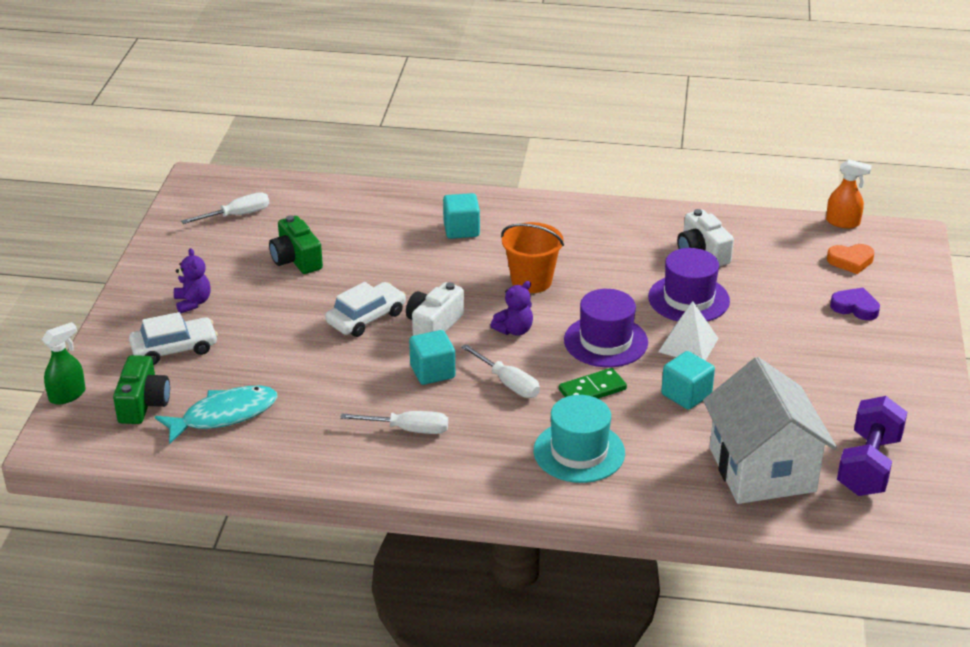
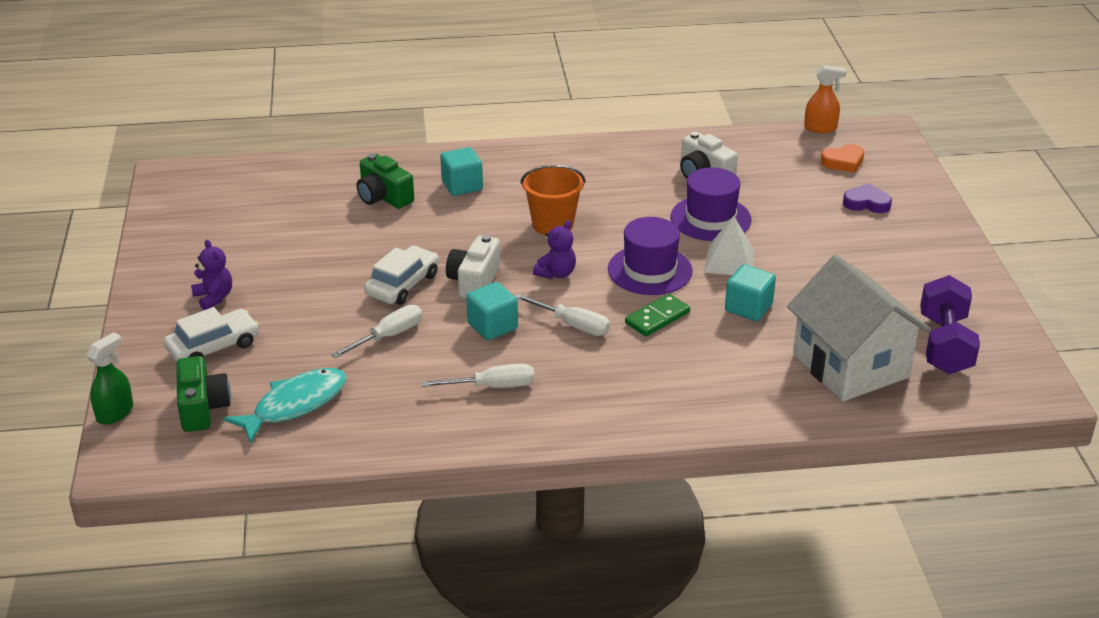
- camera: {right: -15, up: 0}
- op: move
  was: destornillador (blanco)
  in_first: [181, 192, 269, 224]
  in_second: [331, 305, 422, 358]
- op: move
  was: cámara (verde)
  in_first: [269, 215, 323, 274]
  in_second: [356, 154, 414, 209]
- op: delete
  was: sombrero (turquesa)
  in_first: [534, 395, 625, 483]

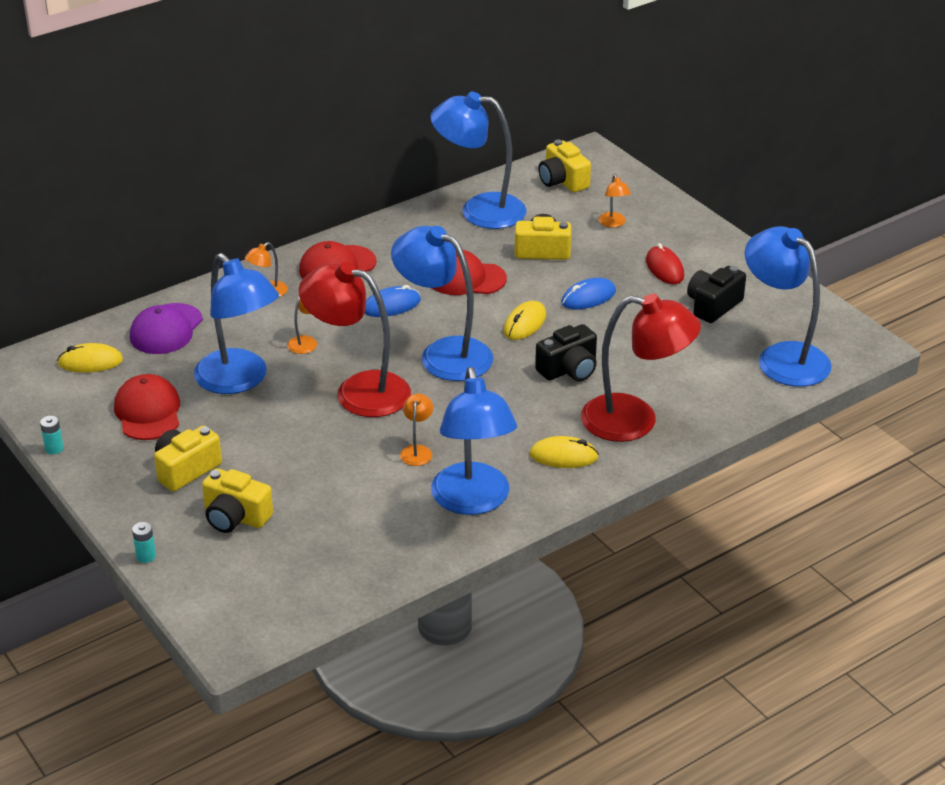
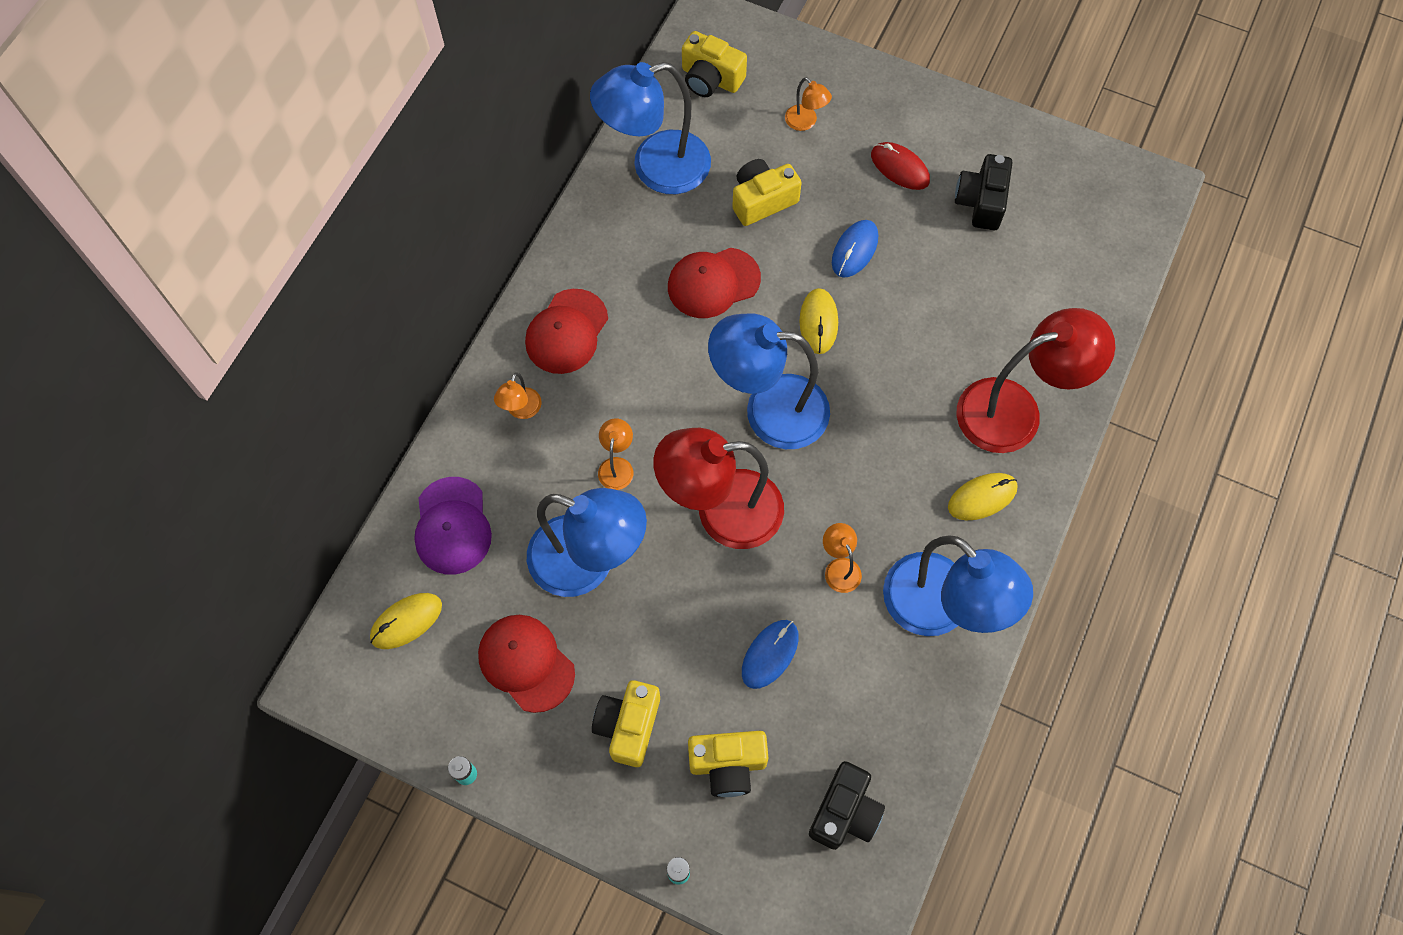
- camera: {right: -30, up: 30}
- op: move
  was: ratón (azul)
  in_first: [365, 285, 421, 317]
  in_second: [742, 620, 799, 689]
- op: move
  was: cámara (negro)
  in_first: [535, 324, 597, 381]
  in_second: [809, 761, 885, 850]
- op: delete
  was: lámpara (azul)
  in_first: [745, 226, 832, 387]

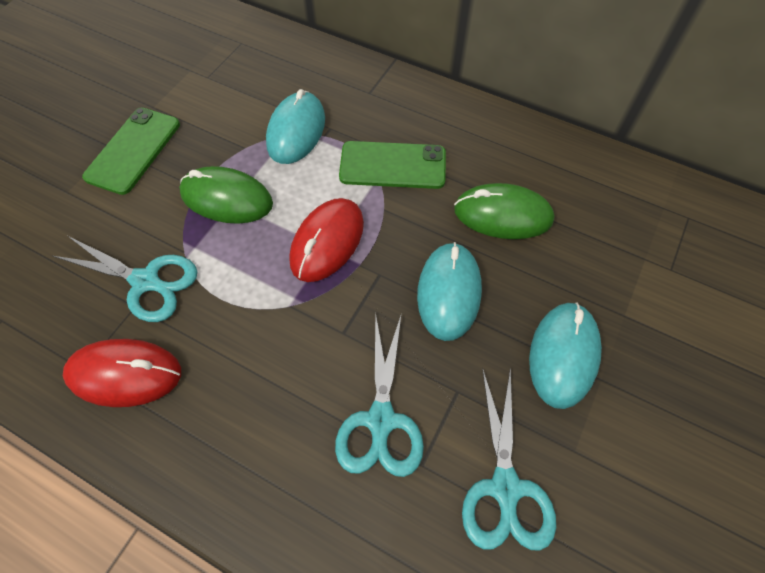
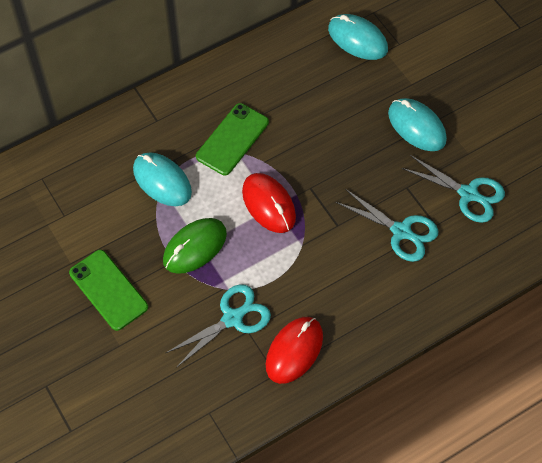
- camera: {right: -60, up: 0}
- op: move
  was: ratón (turquesa)
  in_first: [417, 242, 482, 341]
  in_second: [328, 14, 388, 60]
- op: delete
  was: ratón (verde)
  in_first: [454, 183, 555, 239]

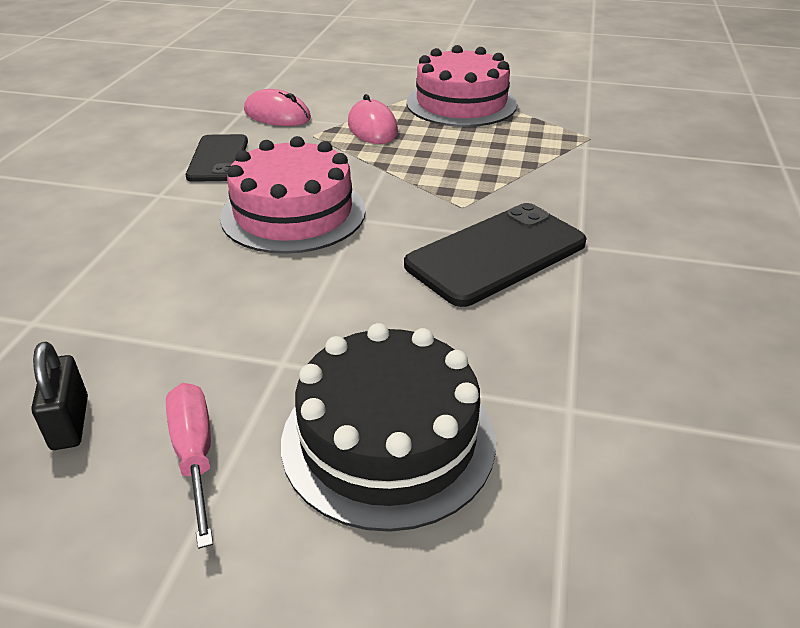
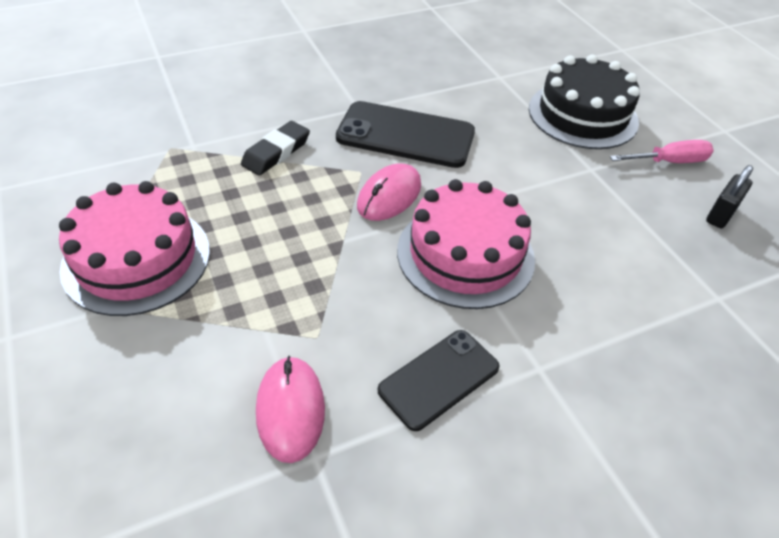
- camera: {right: -130, up: 10}
- op: insert
  now: goma de borrar (negro)
  in_second: [241, 121, 310, 176]
- op: move
  was: ratón (rosa)
  in_first: [348, 94, 398, 144]
  in_second: [357, 163, 421, 221]
- op: rotate
  was: destornillador (rosa)
  in_first: [166, 383, 213, 549]
  in_second: [610, 140, 714, 163]
  clockwise: -135

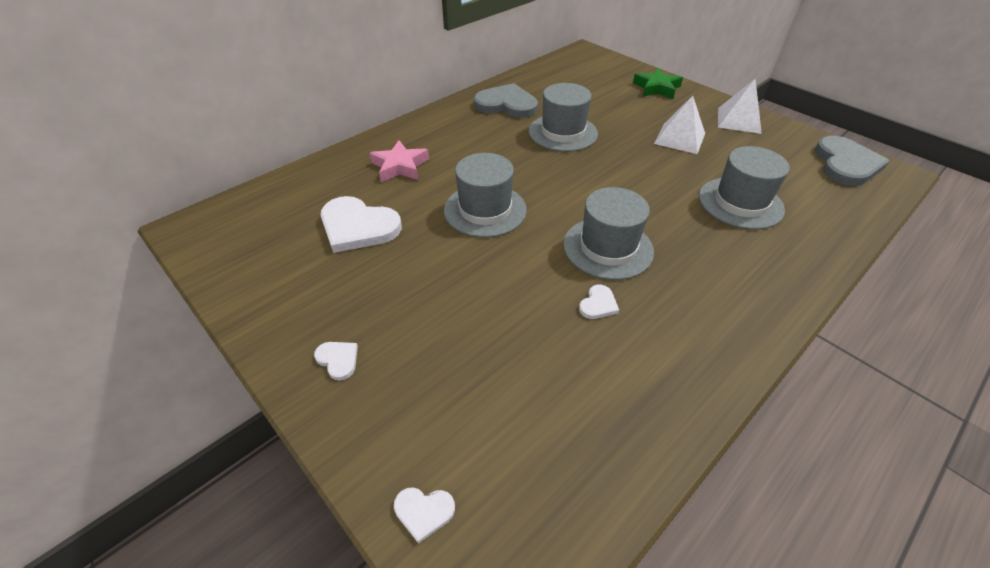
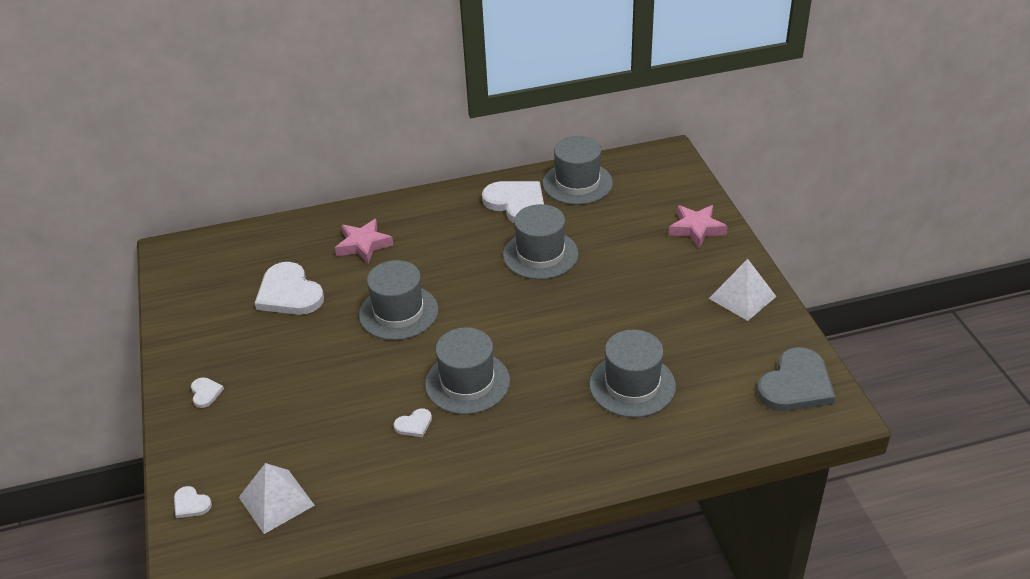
- camera: {right: 30, up: -5}
- op: move
  was: pirámide (blanco)
  in_first: [654, 96, 705, 154]
  in_second: [239, 463, 315, 534]
- op: recolor
  was: corazón (gris)
  now: corazón (blanco)
  in_first: [474, 83, 538, 118]
  in_second: [482, 181, 544, 223]
- op: insert
  now: sombrero (gris)
  in_second: [543, 136, 613, 205]
- op: recolor
  was: estrella (verde)
  now: estrella (rosa)
  in_first: [633, 68, 683, 99]
  in_second: [669, 205, 728, 248]

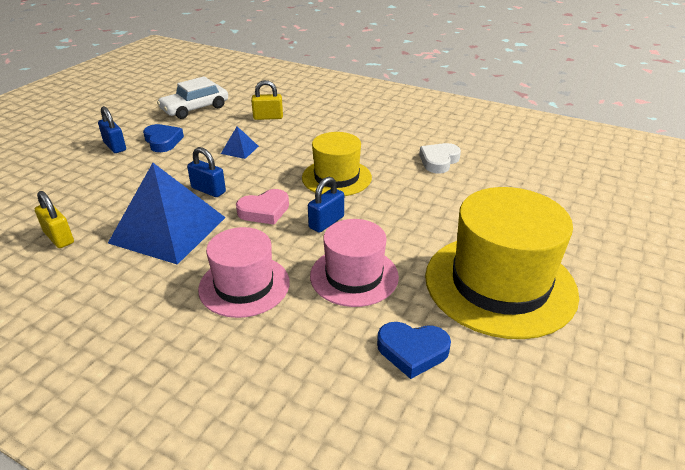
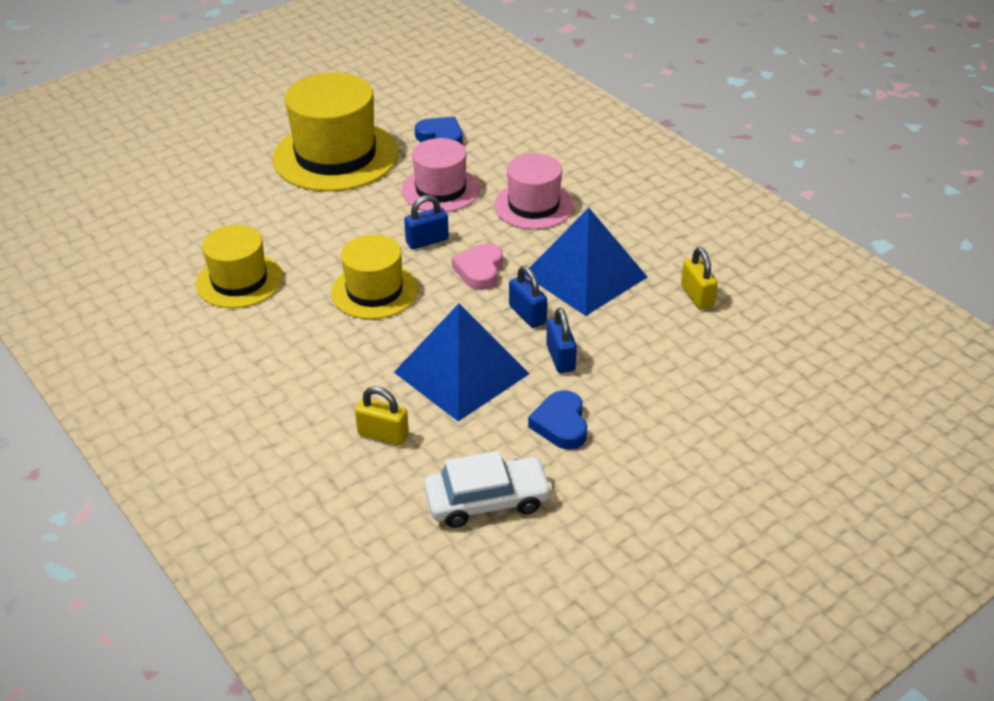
- camera: {right: -155, up: 5}
- op: replace
  was: corazón (blanco)
  now: sombrero (amarillo)
  in_first: [419, 143, 461, 173]
  in_second: [196, 225, 283, 308]
- op: resize
  was: pirámide (azul)
  in_first: [221, 126, 259, 159]
  in_second: [394, 304, 529, 422]
  ratio: 2.38
- op: rotate
  was: corazón (rosa)
  in_first: [236, 189, 289, 225]
  in_second: [451, 243, 503, 290]
  clockwise: -75
- op: move
  was: candado (azul)
  in_first: [98, 106, 126, 153]
  in_second: [546, 308, 577, 373]

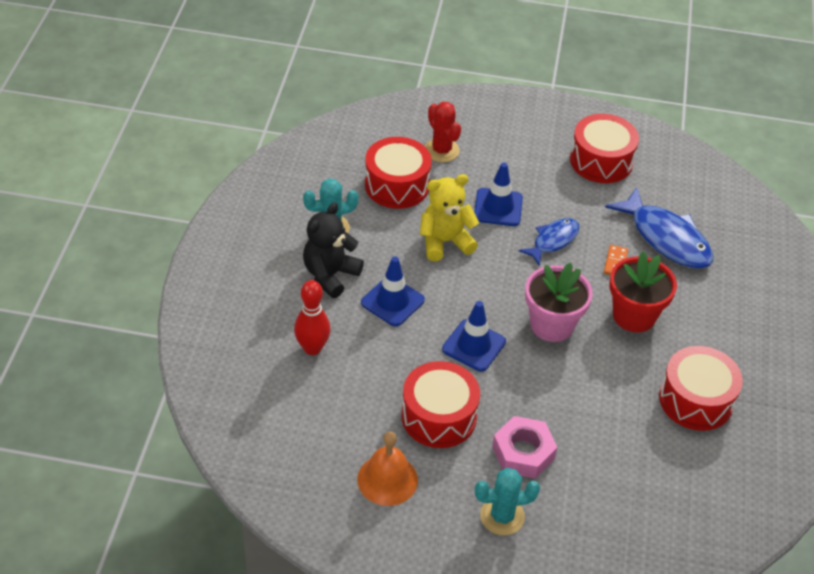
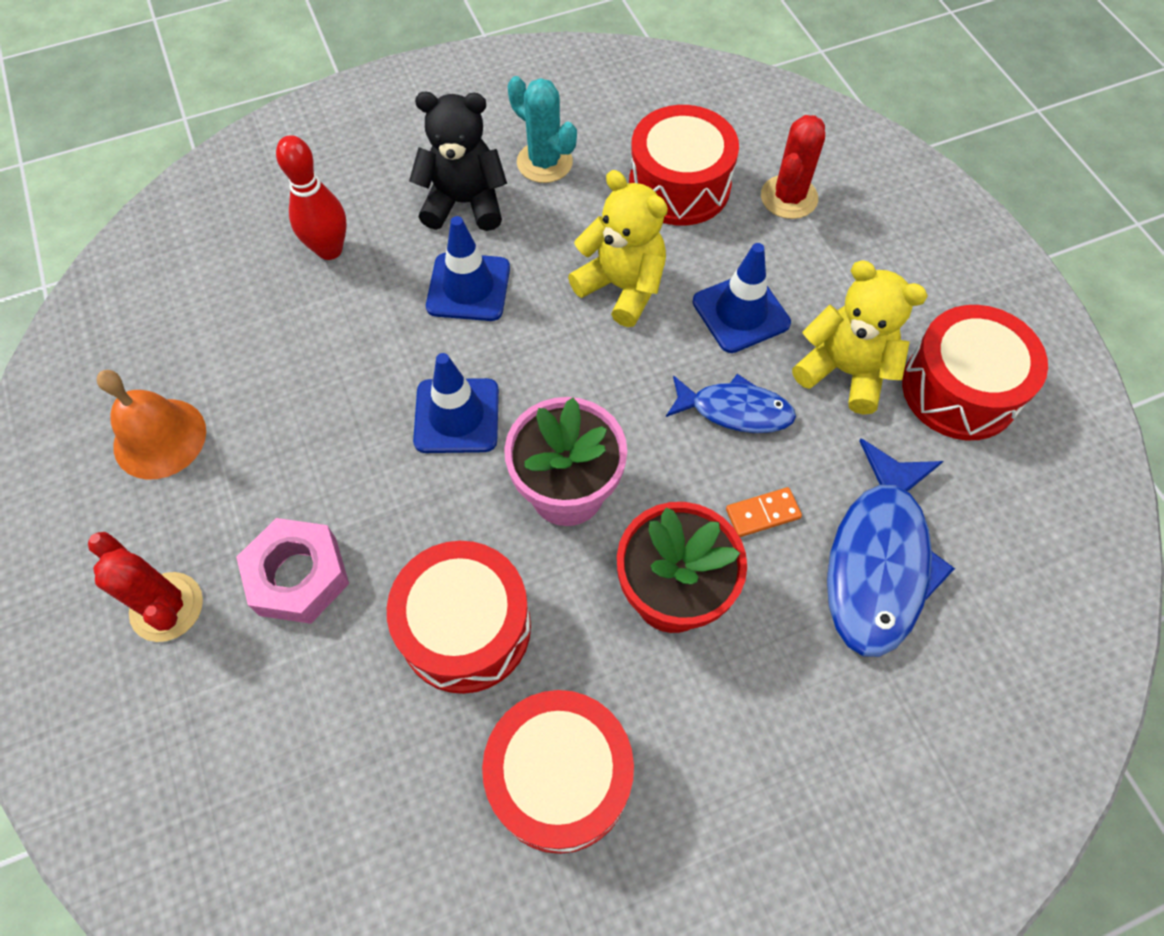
- camera: {right: 60, up: 15}
- op: recolor
  was: cactus (turquesa)
  now: cactus (rojo)
  in_first: [475, 468, 540, 535]
  in_second: [88, 532, 203, 642]
- op: move
  was: tambor (rojo)
  in_first: [401, 361, 480, 448]
  in_second: [387, 541, 531, 694]
- op: insert
  now: osito (amarillo)
  in_second: [792, 260, 928, 415]

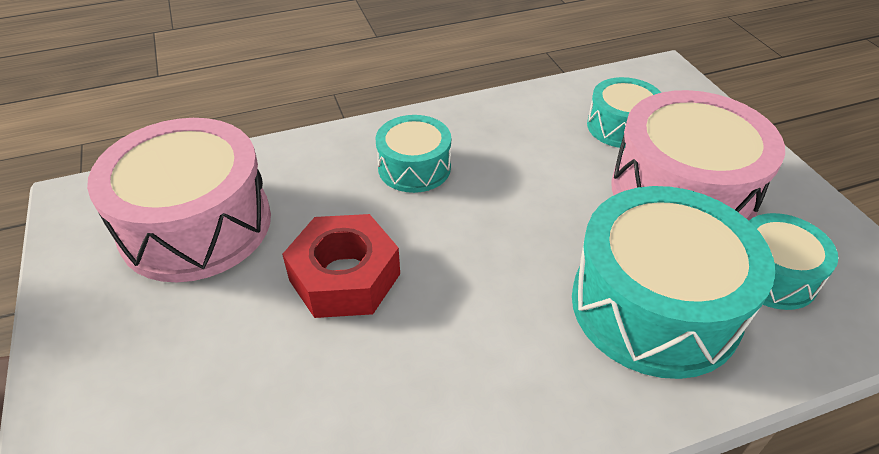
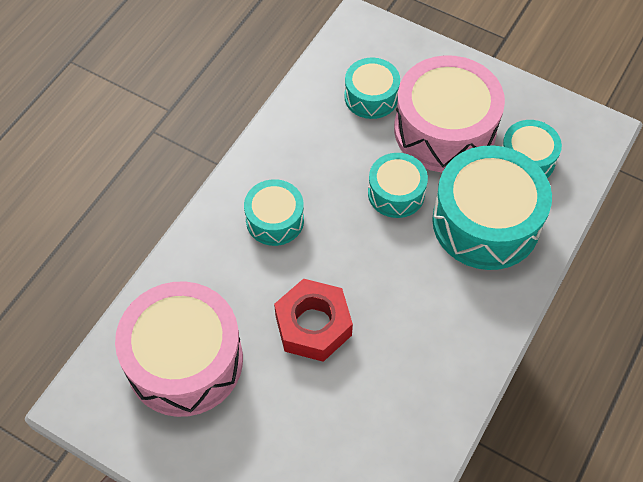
- camera: {right: -40, up: 15}
- op: insert
  now: tambor (turquesa)
  in_second: [368, 153, 428, 218]

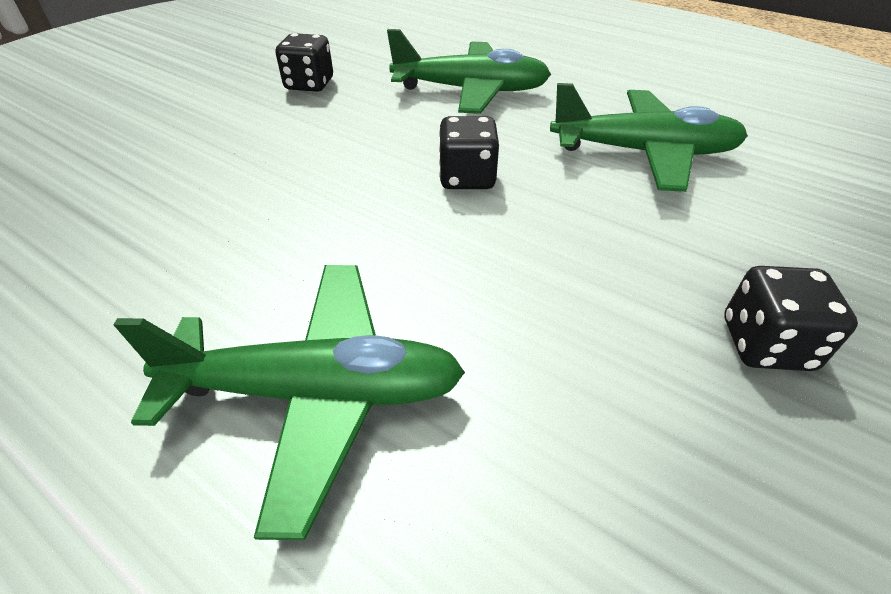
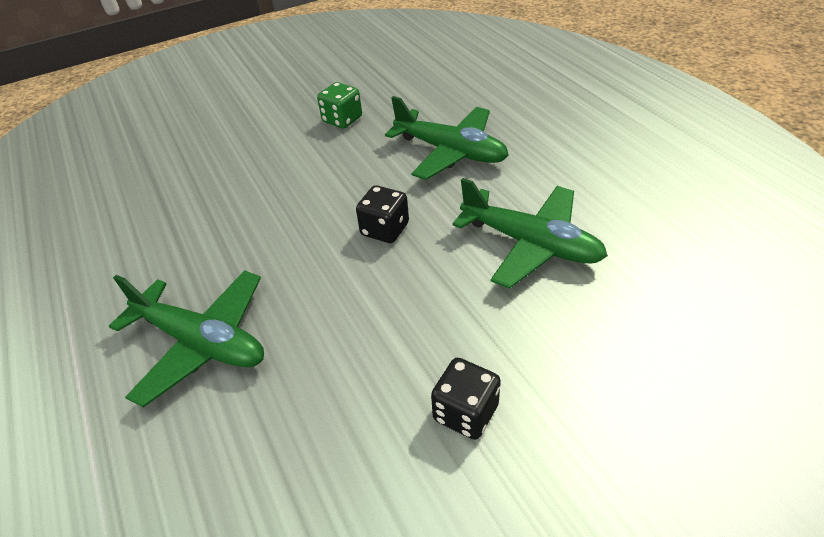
- camera: {right: 30, up: 0}
- op: recolor
  was: dado (negro)
  now: dado (verde)
  in_first: [276, 33, 333, 92]
  in_second: [317, 82, 362, 129]

